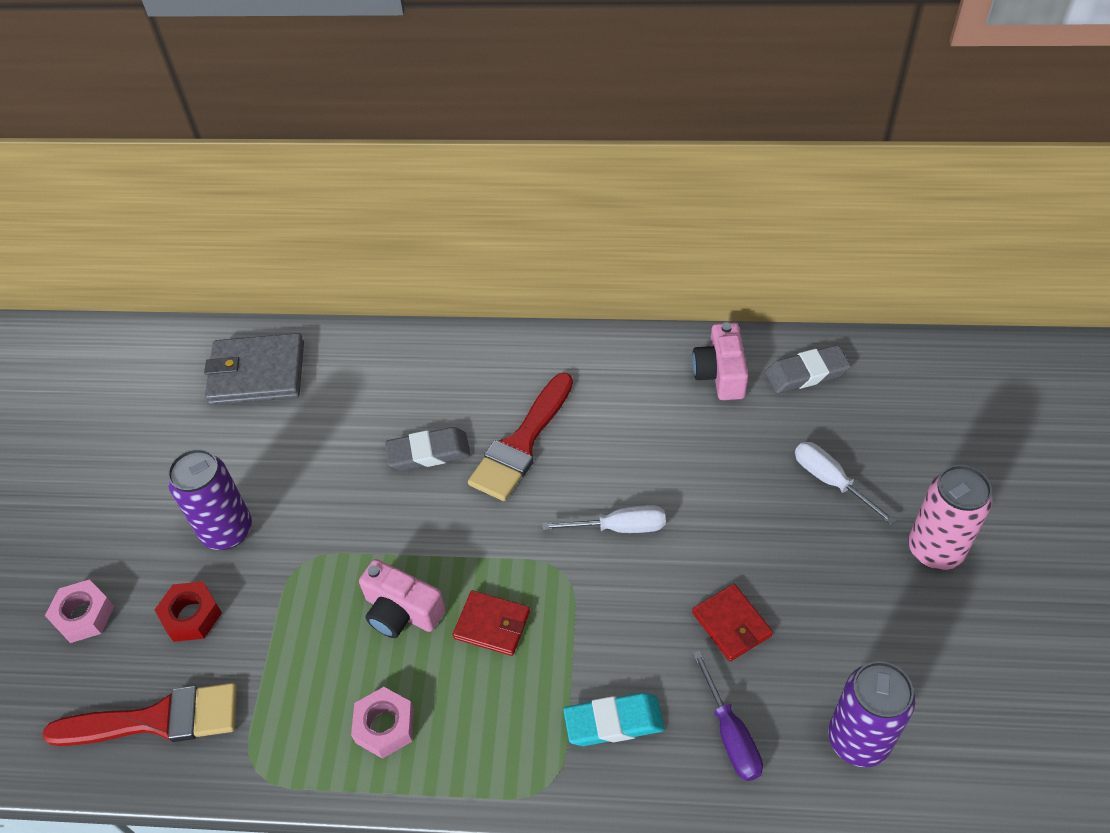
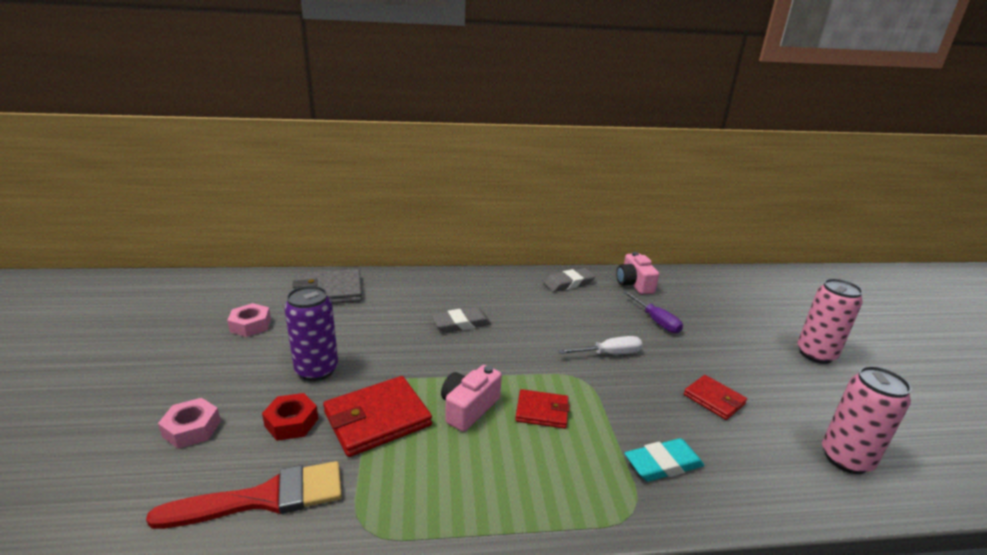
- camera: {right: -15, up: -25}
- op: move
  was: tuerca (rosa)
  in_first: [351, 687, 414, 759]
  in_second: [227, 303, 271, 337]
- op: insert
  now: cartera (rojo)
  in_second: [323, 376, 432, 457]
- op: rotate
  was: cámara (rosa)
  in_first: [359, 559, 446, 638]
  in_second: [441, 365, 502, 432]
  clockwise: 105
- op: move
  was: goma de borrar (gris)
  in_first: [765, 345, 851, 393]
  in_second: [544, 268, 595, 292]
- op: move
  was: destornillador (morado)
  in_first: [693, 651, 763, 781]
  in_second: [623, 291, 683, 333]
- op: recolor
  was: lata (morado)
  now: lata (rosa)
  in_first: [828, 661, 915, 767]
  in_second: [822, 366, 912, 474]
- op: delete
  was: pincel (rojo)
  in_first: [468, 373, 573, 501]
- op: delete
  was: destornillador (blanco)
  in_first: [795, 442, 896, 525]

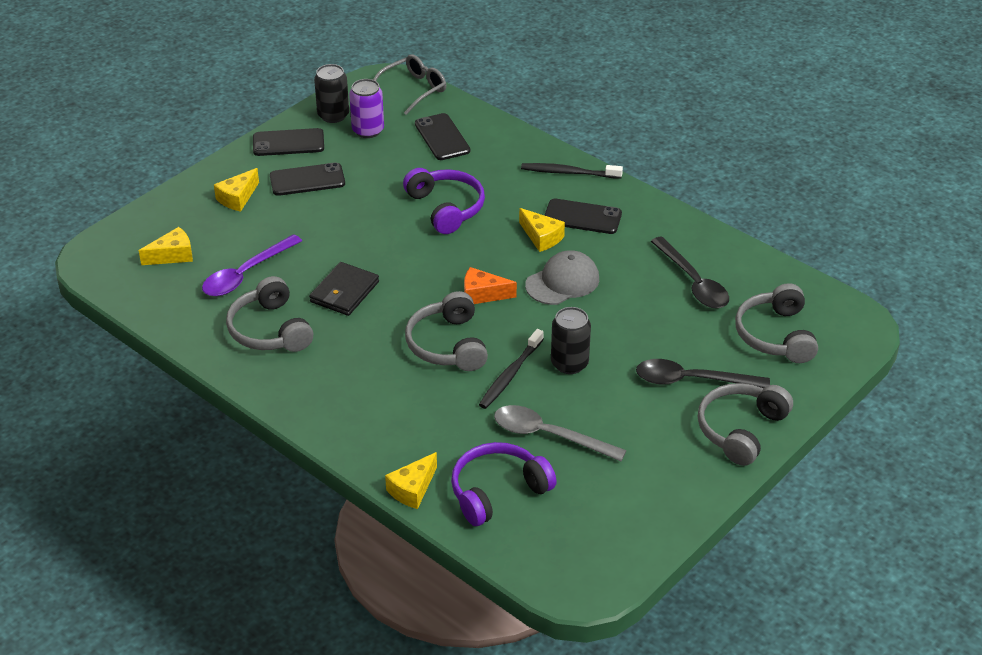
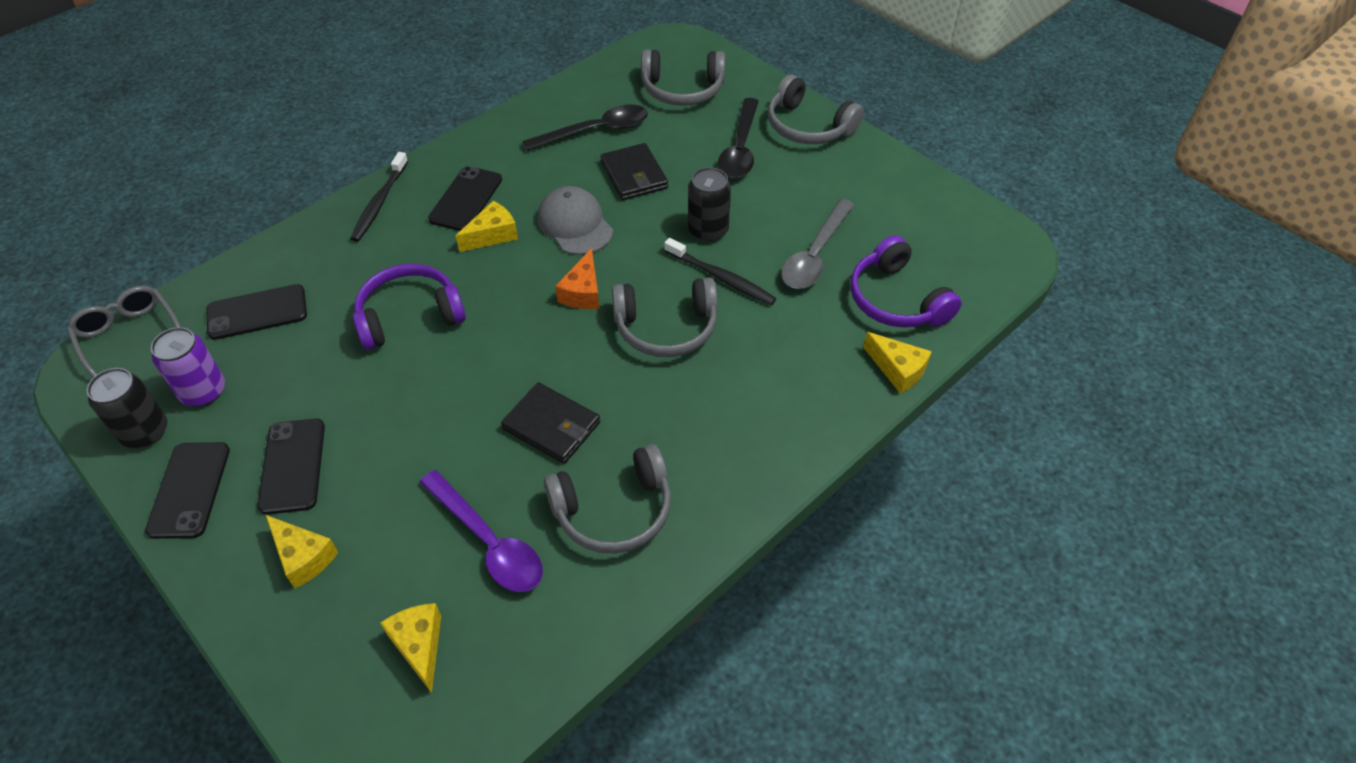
- camera: {right: -85, up: 10}
- op: insert
  now: cartera (negro)
  in_second: [600, 143, 668, 200]

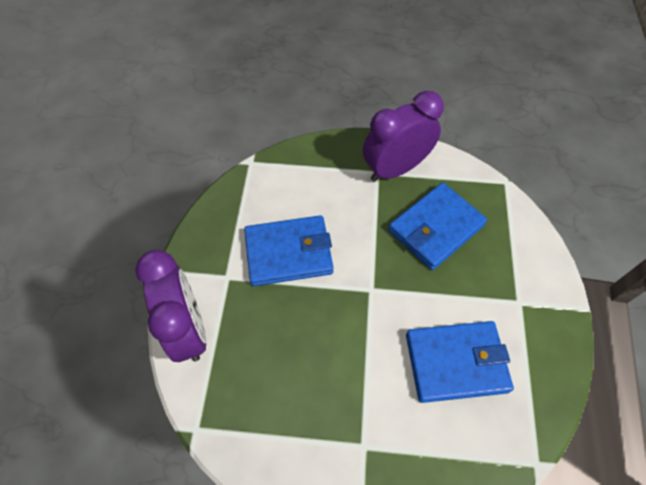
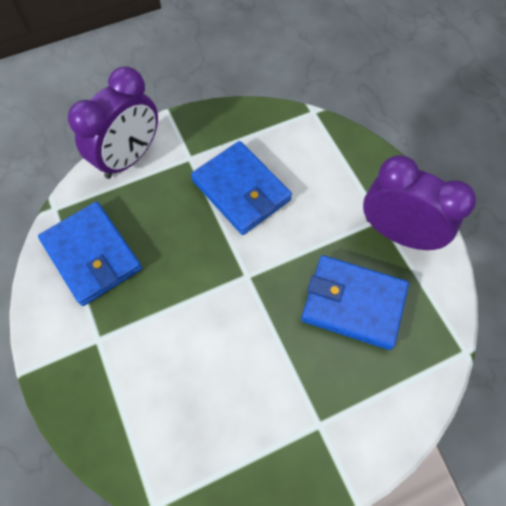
- camera: {right: 60, up: 5}
- op: move
  was: cartera (azul)
  in_first: [406, 321, 514, 403]
  in_second: [38, 202, 142, 306]

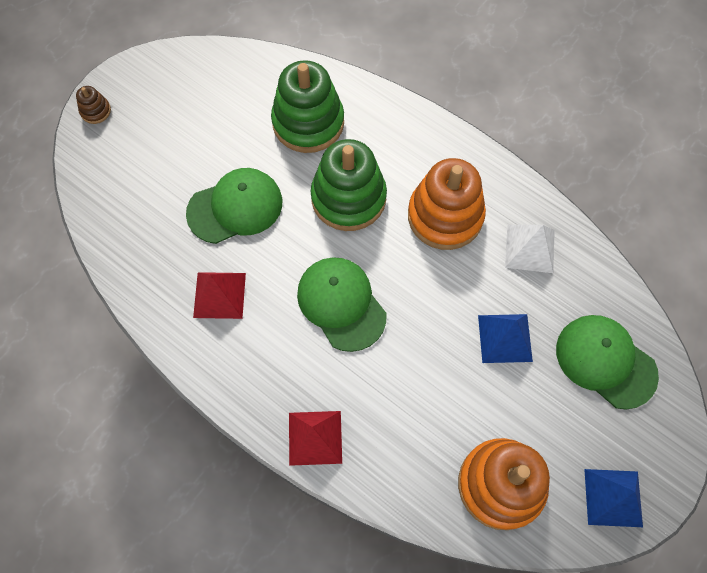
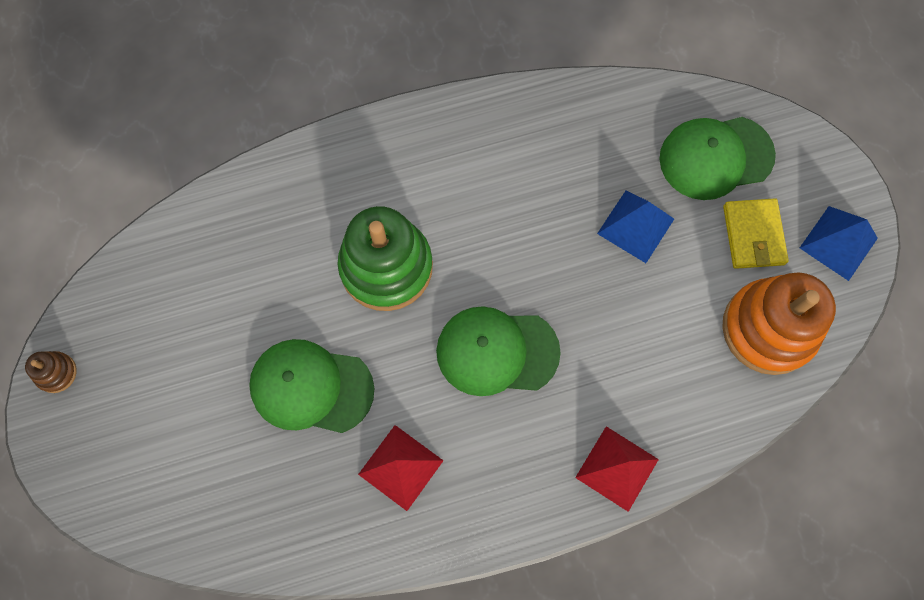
- camera: {right: -55, up: 5}
- op: move
  was: juguete apilable (marrón)
  in_first: [76, 86, 111, 124]
  in_second: [25, 351, 77, 393]
- op: rotate
  was: gorra (verde)
  in_first: [186, 168, 282, 244]
  in_second: [249, 339, 374, 433]
  clockwise: -90
- op: insert
  now: cartera (amarillo)
  in_second: [723, 198, 789, 269]
- op: delete
  was: juguete apilable (verde)
  in_first: [271, 60, 344, 153]
- op: delete
  was: juguete apilable (naranja)
  in_first: [408, 158, 486, 250]
- op: delete
  was: pirámide (blanco)
  in_first: [505, 225, 555, 273]

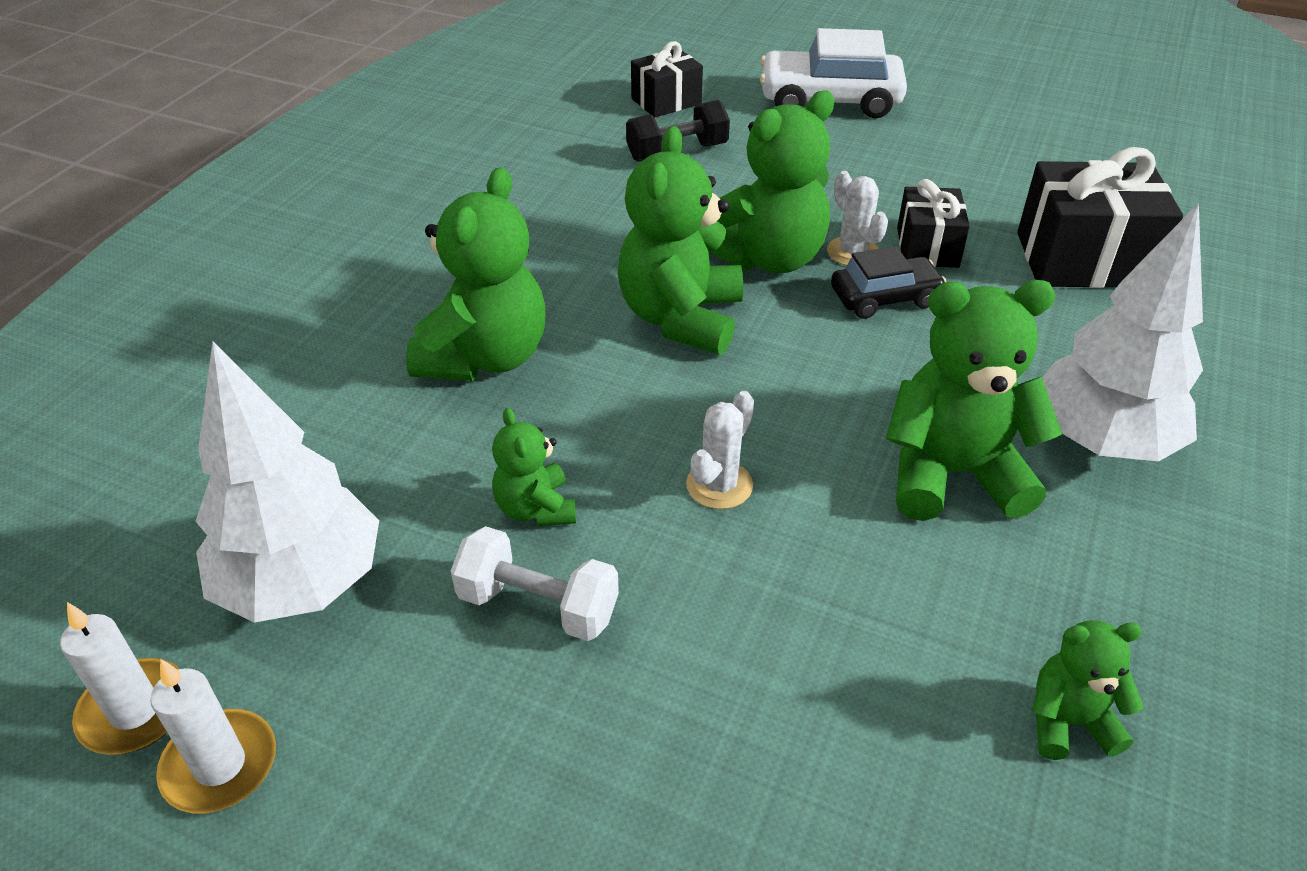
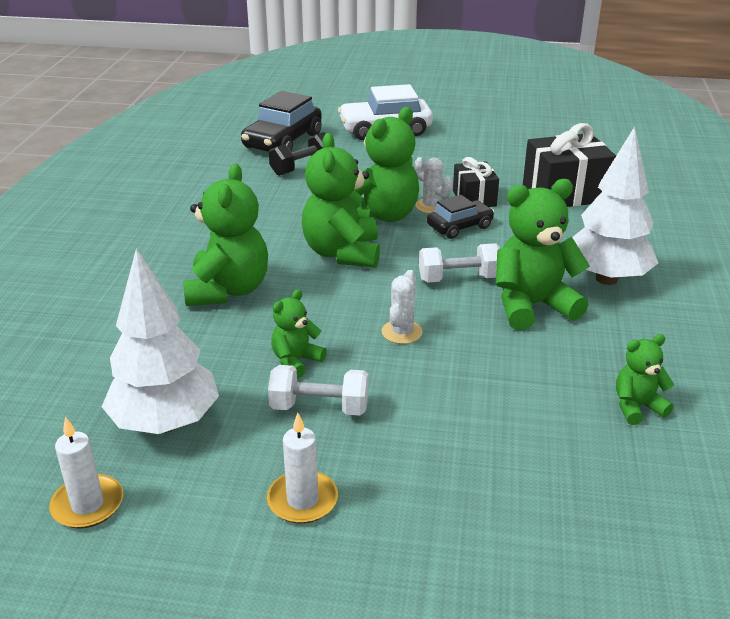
- camera: {right: -15, up: -10}
- op: replace
  was: regalo (negro)
  now: coche (negro)
  in_first: [631, 41, 703, 117]
  in_second: [241, 91, 322, 152]
- op: move
  was: vela (blanco)
  in_first: [150, 659, 276, 814]
  in_second: [267, 413, 338, 524]
- op: rotate
  was: osito (verde)
  in_first: [492, 408, 576, 526]
  in_second: [271, 289, 327, 378]
  clockwise: 75
- op: insert
  now: mancuerna (blanco)
  in_second: [419, 244, 500, 282]

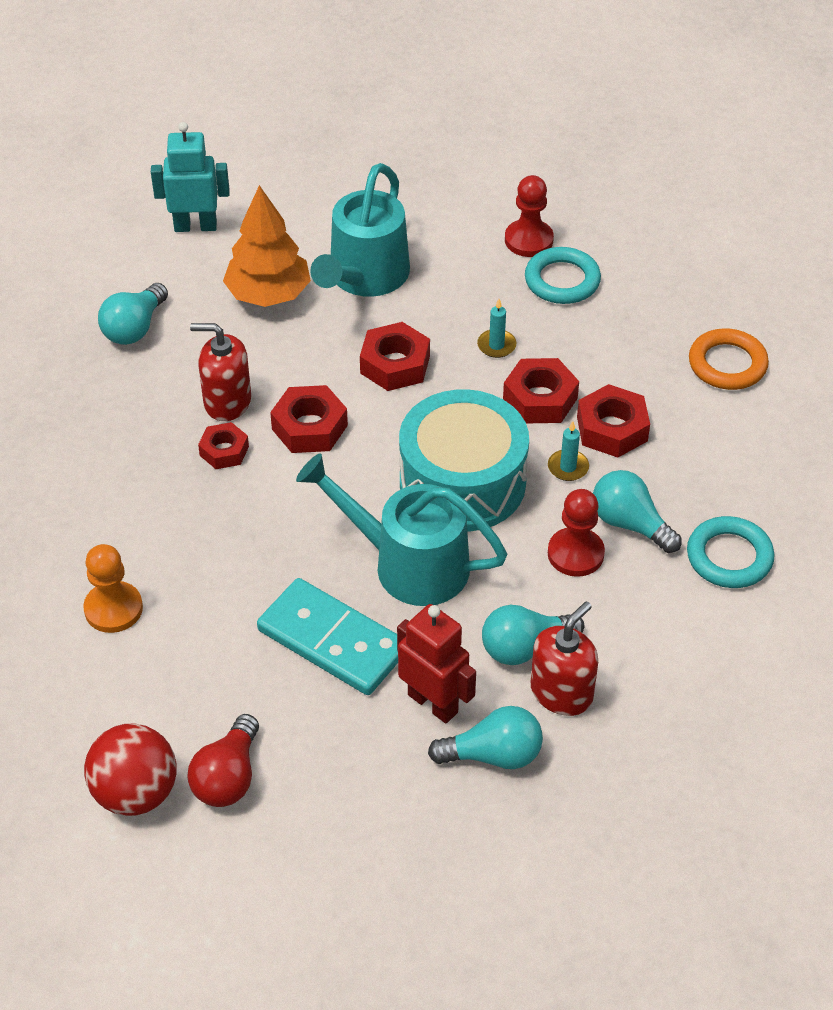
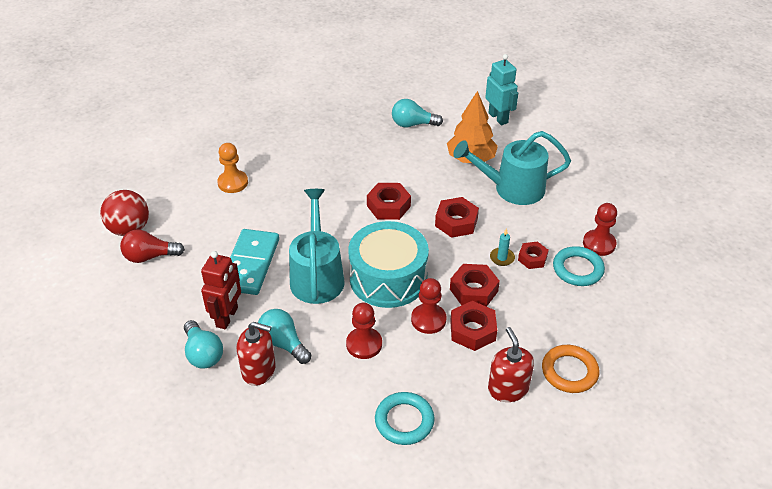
- camera: {right: 65, up: -5}
- op: replace
  was: vela (turquesa)
  now: peón (rojo)
  in_first: [548, 421, 589, 481]
  in_second: [411, 278, 446, 334]
- op: move
  was: dispensador de jabón (rojo)
  in_first: [190, 323, 251, 421]
  in_second: [488, 327, 534, 402]
- op: move
  was: tuerca (rojo)
  in_first: [198, 422, 249, 469]
  in_second: [518, 241, 549, 269]
- op: delete
  was: bombilla (turquesa)
  in_first: [593, 470, 682, 553]

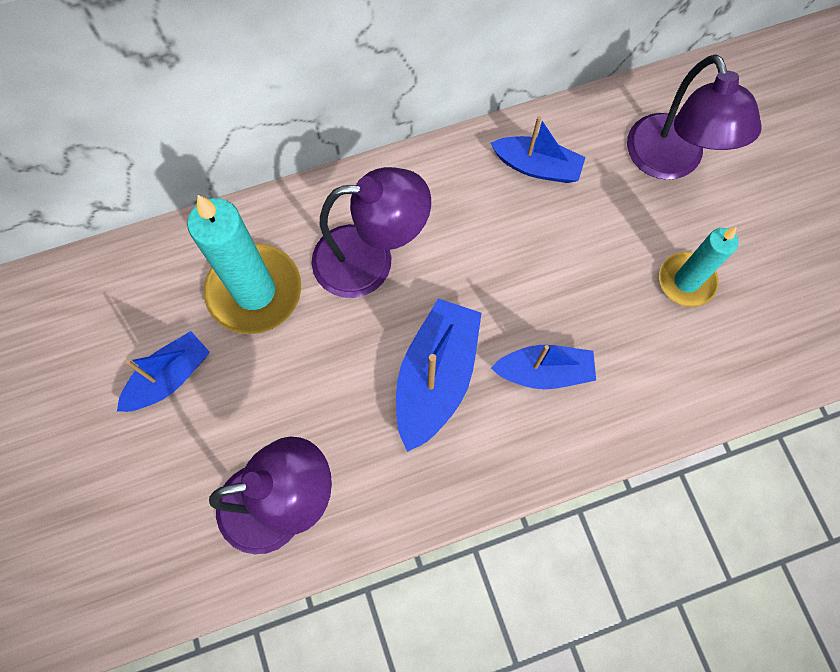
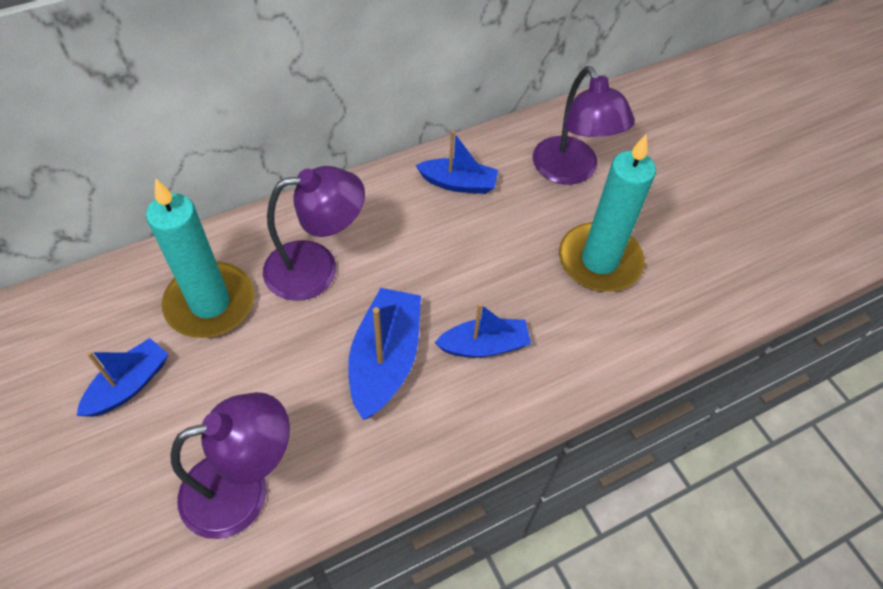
- camera: {right: -10, up: -15}
- op: resize
  was: vela (turquesa)
  in_first: [659, 227, 739, 307]
  in_second: [559, 133, 656, 292]
  ratio: 1.62

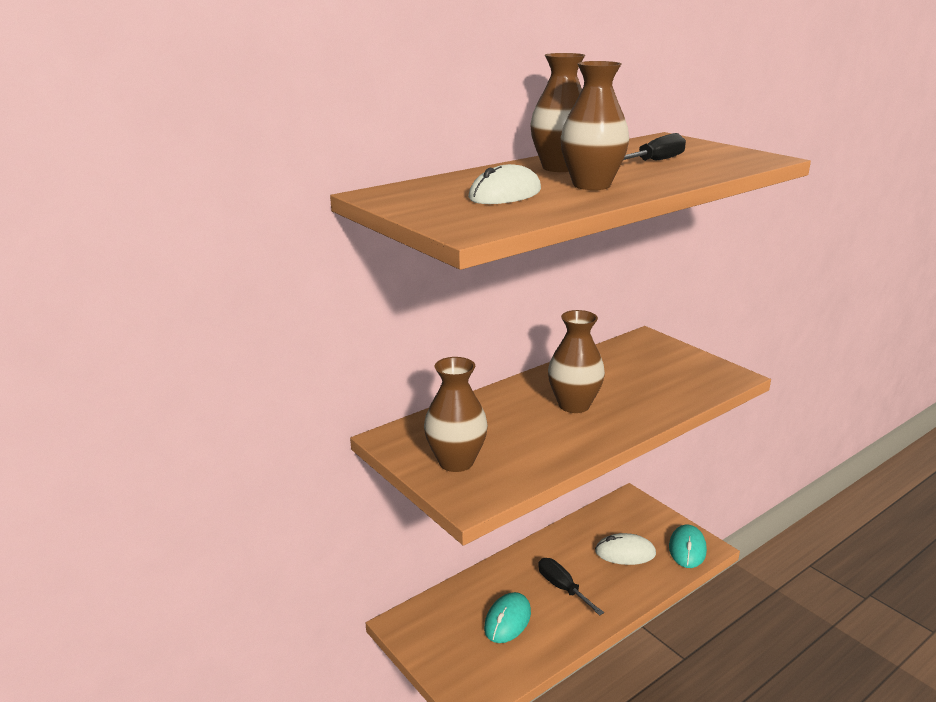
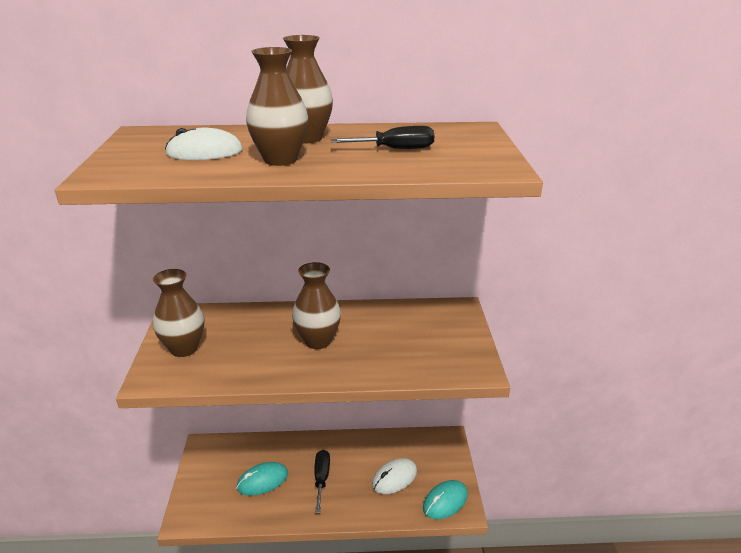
- camera: {right: 35, up: 5}
- op: rotate
  was: ratón (blanco)
  in_first: [595, 533, 656, 565]
  in_second: [372, 458, 417, 494]
  clockwise: -75

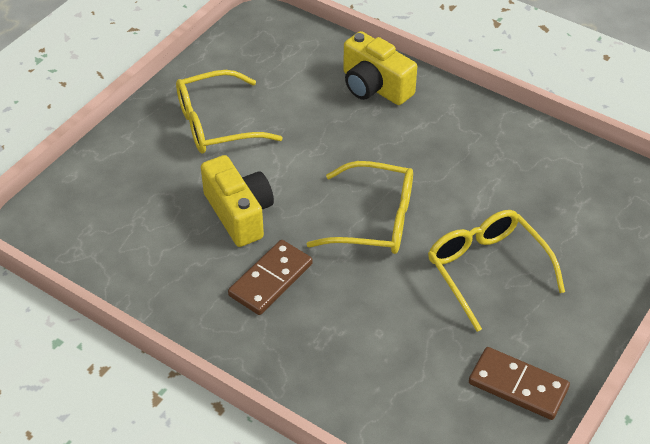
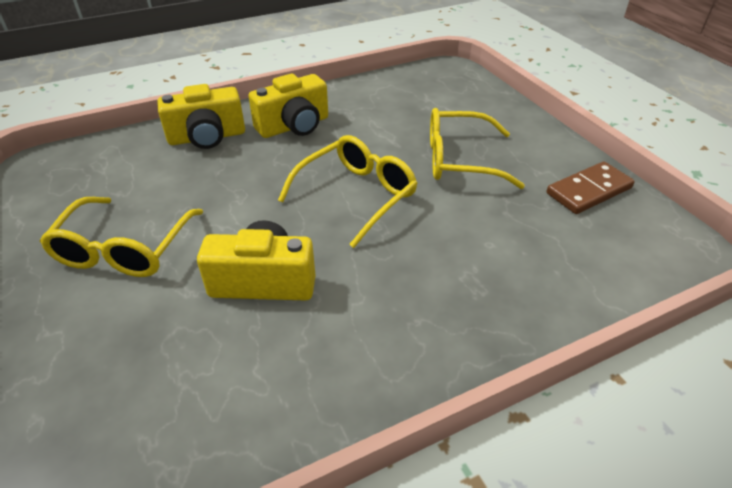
- camera: {right: -60, up: -5}
- op: insert
  now: cámara (amarillo)
  in_second: [248, 74, 328, 138]
- op: delete
  was: ficha de dominó (marrón)
  in_first: [228, 240, 313, 315]

